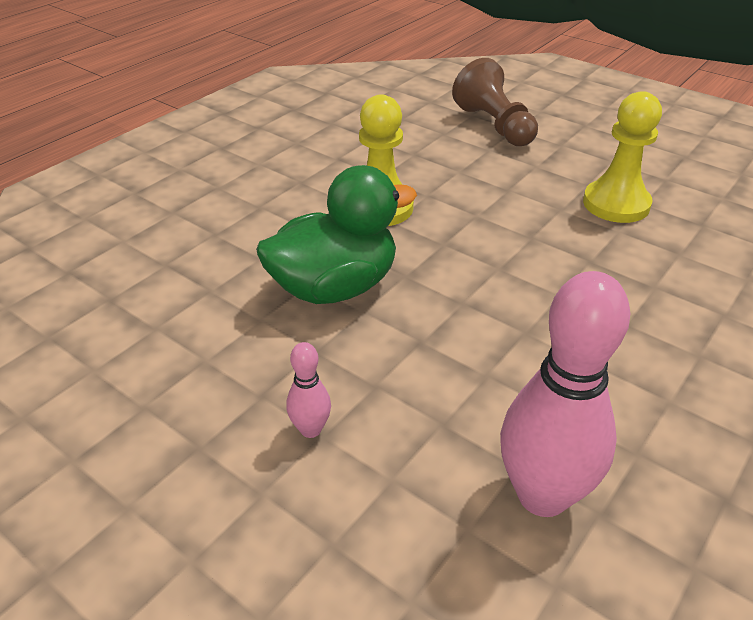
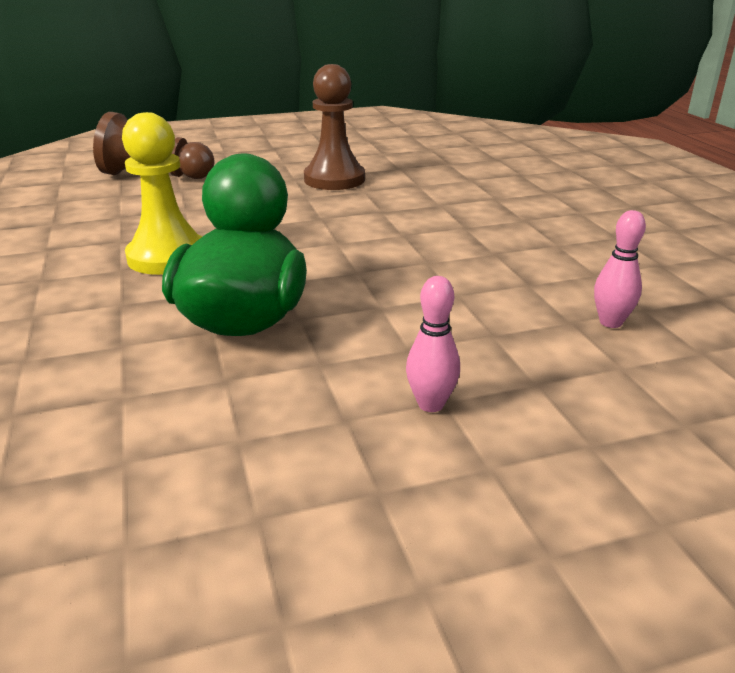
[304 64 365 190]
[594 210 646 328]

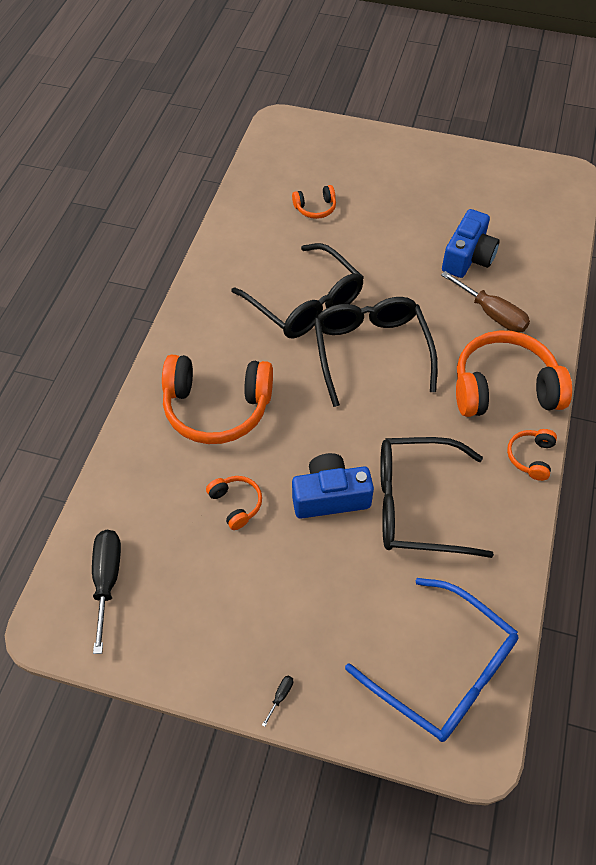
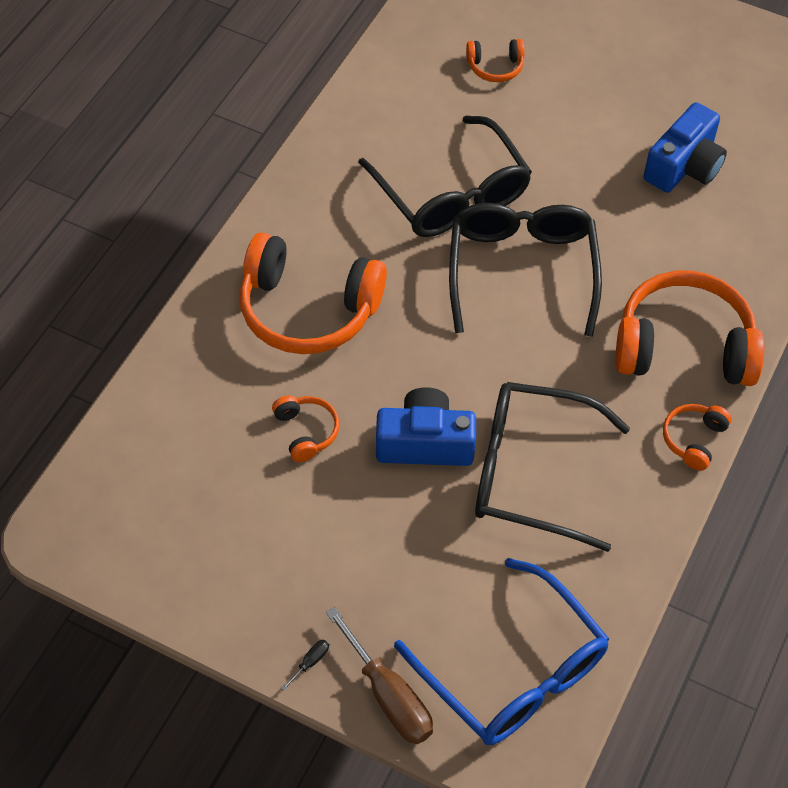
[326 607 433 744]
[92 530 121 654] (first image)

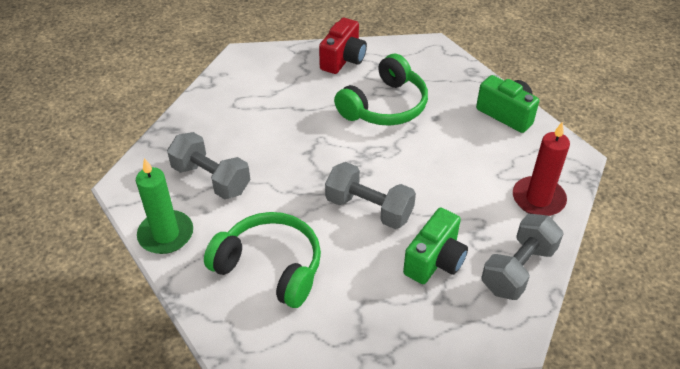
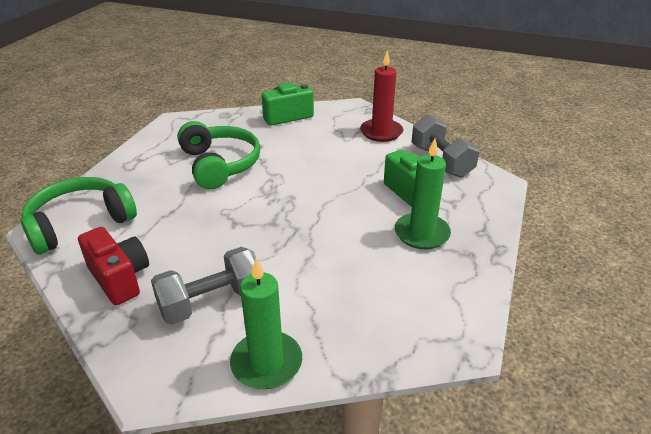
[78 227 149 305]
[325 162 416 229] (first image)
[21 177 137 254]
[395 138 451 249]

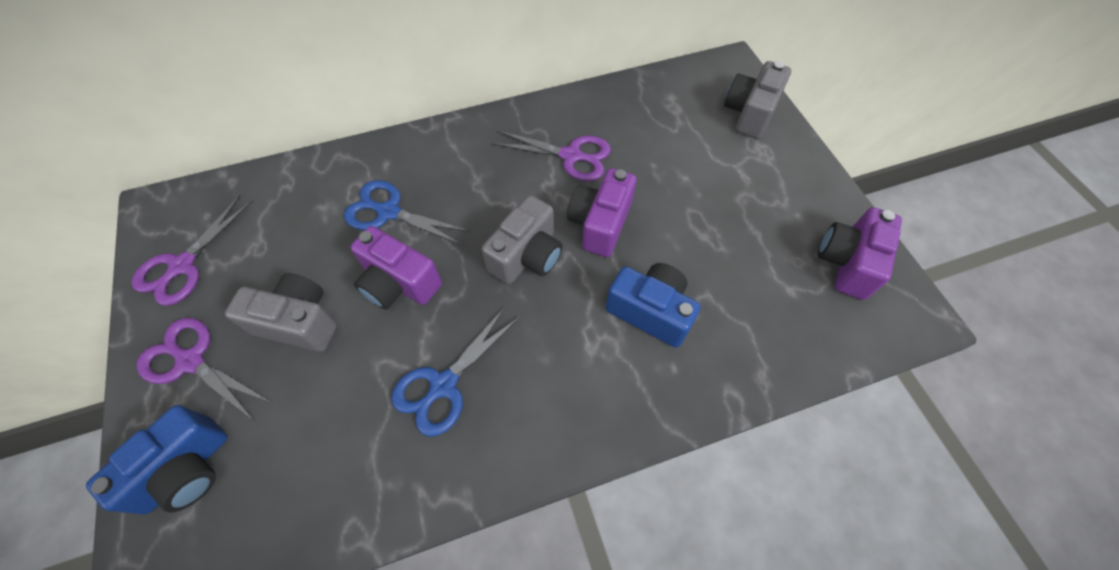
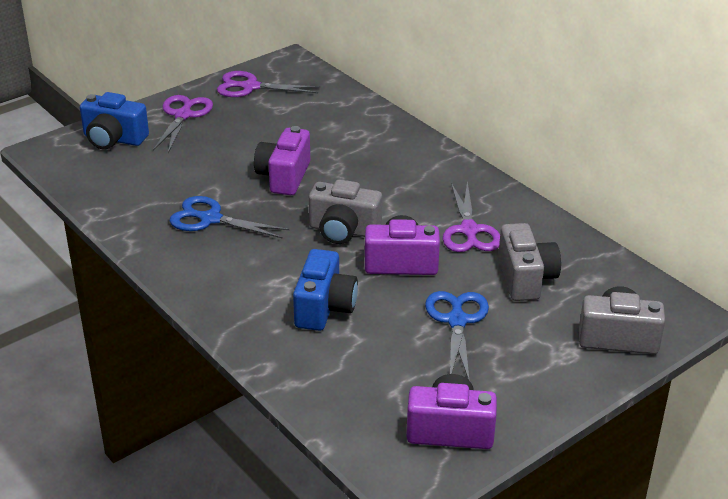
[425 291 489 381]
[498 223 561 301]

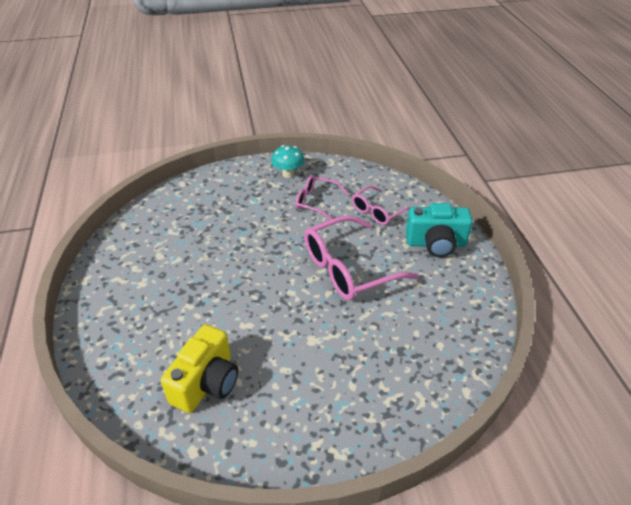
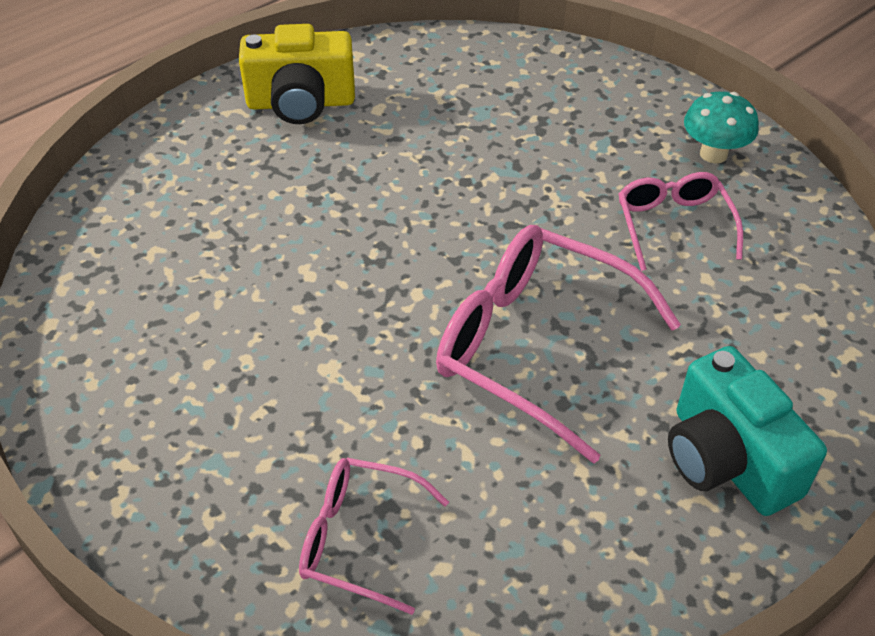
[299 458 449 615]
[239 24 355 124]

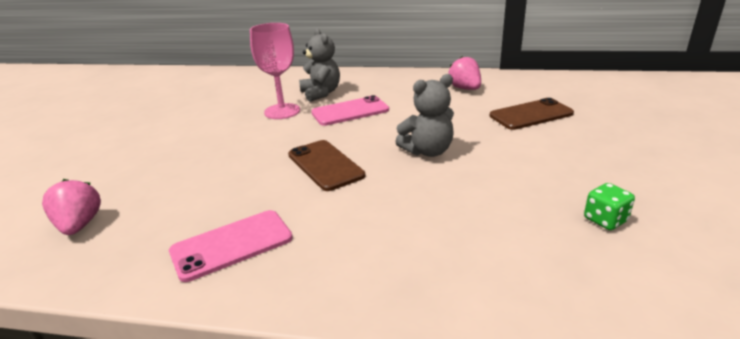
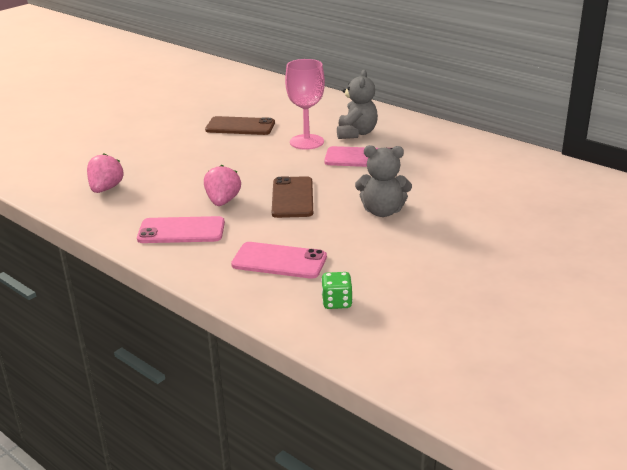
[204 165 241 206]
[205 116 275 135]
[321 272 353 309]
[231 242 327 279]

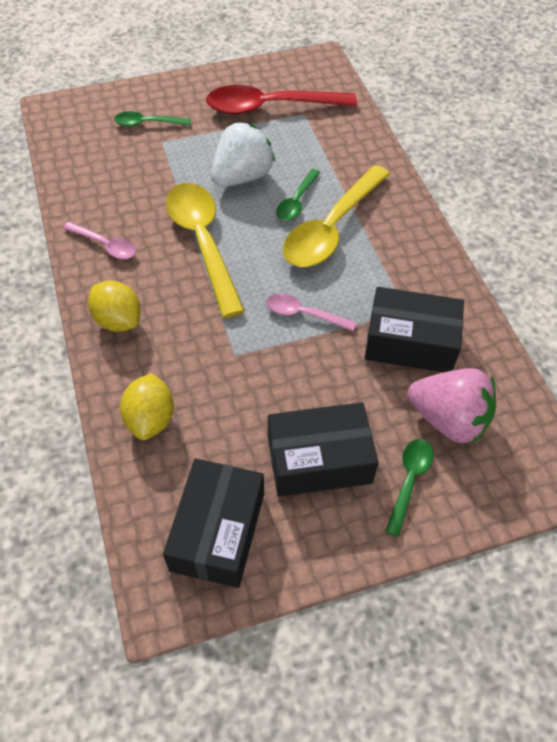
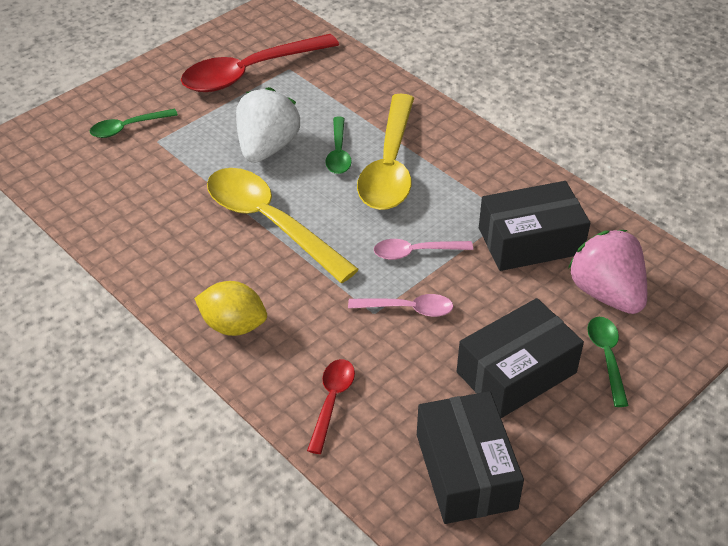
[348 294 454 317]
[568 230 647 314]
[307 359 355 454]

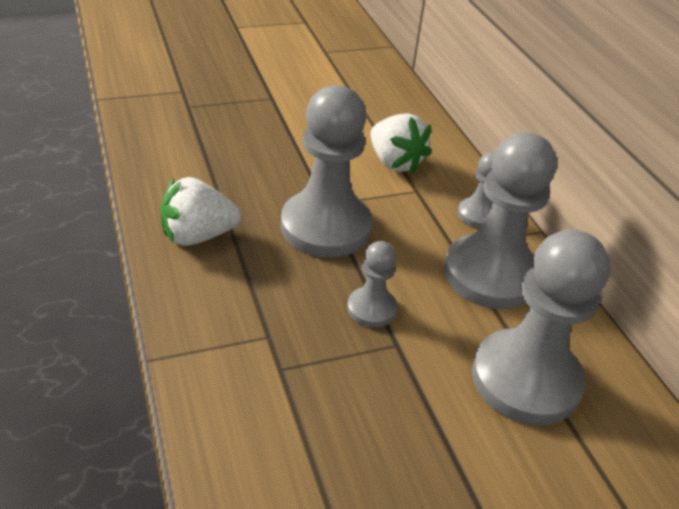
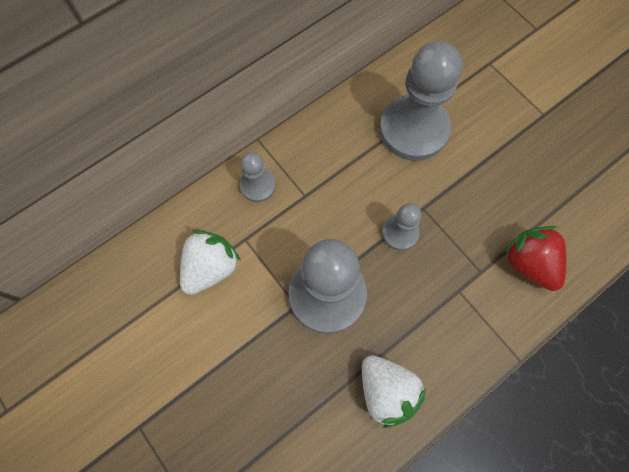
[444 132 557 309] (first image)
[503 226 567 291]

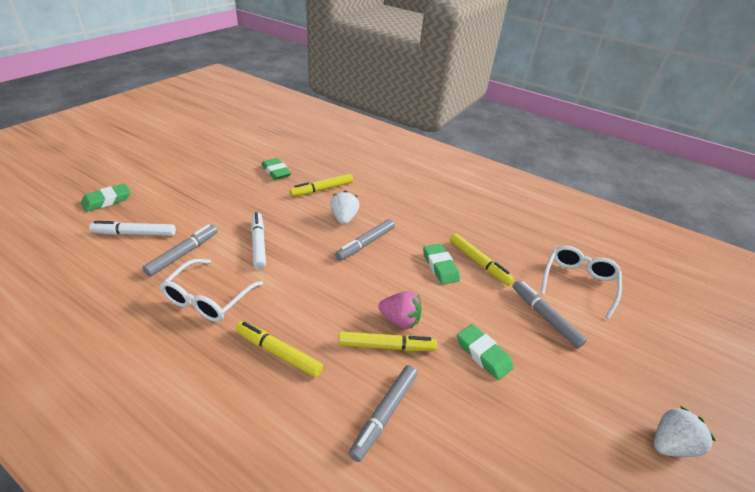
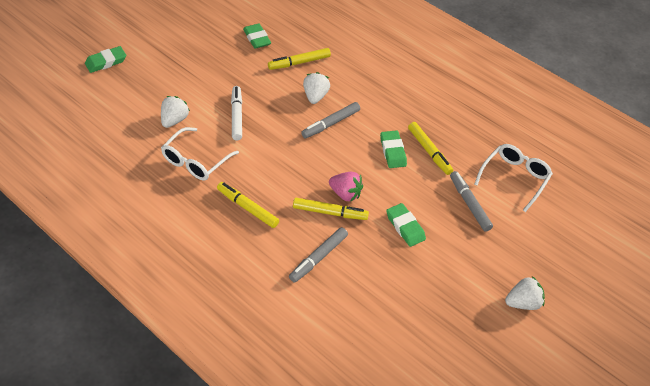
[89 221 176 236] (first image)
[161 96 190 128]

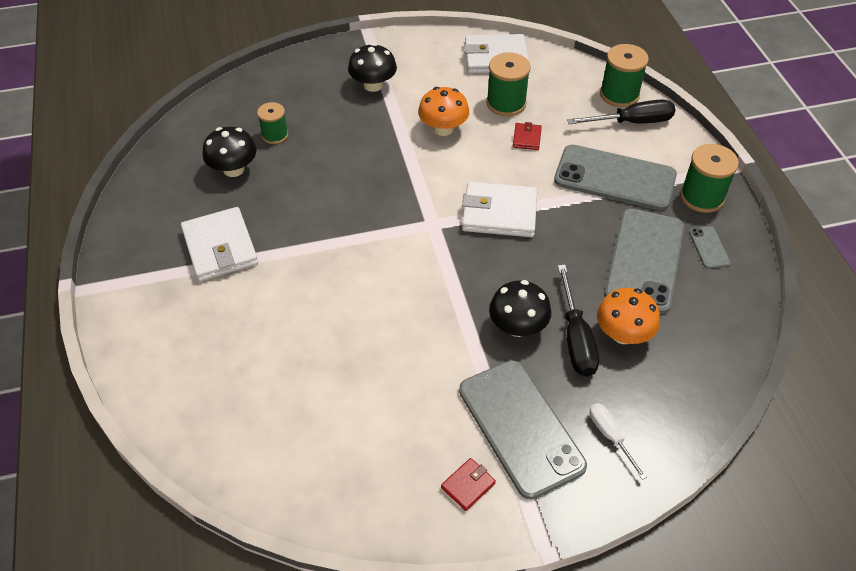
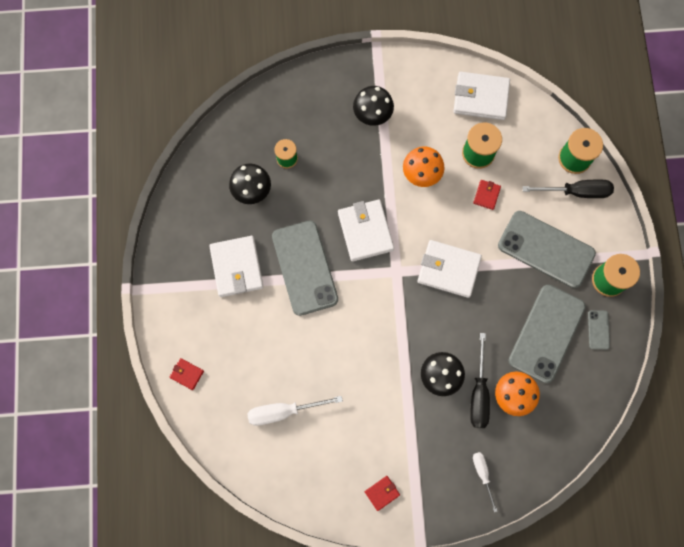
[272 220 338 316]
[338 199 394 262]
[169 358 204 390]
[247 396 343 426]

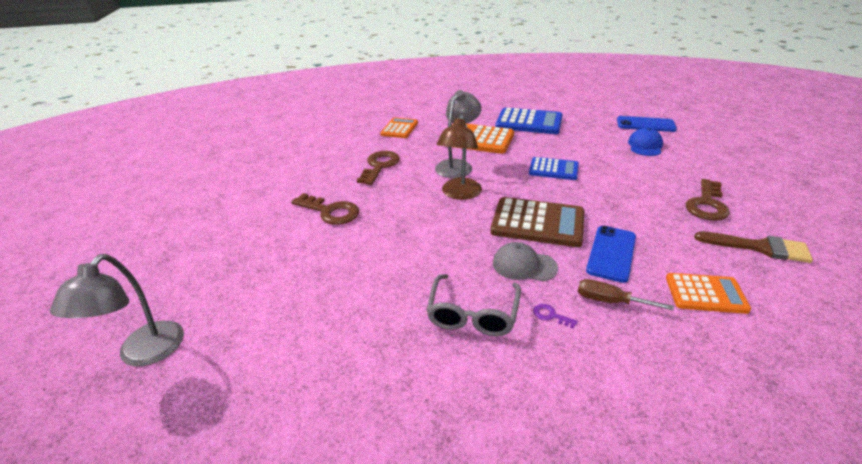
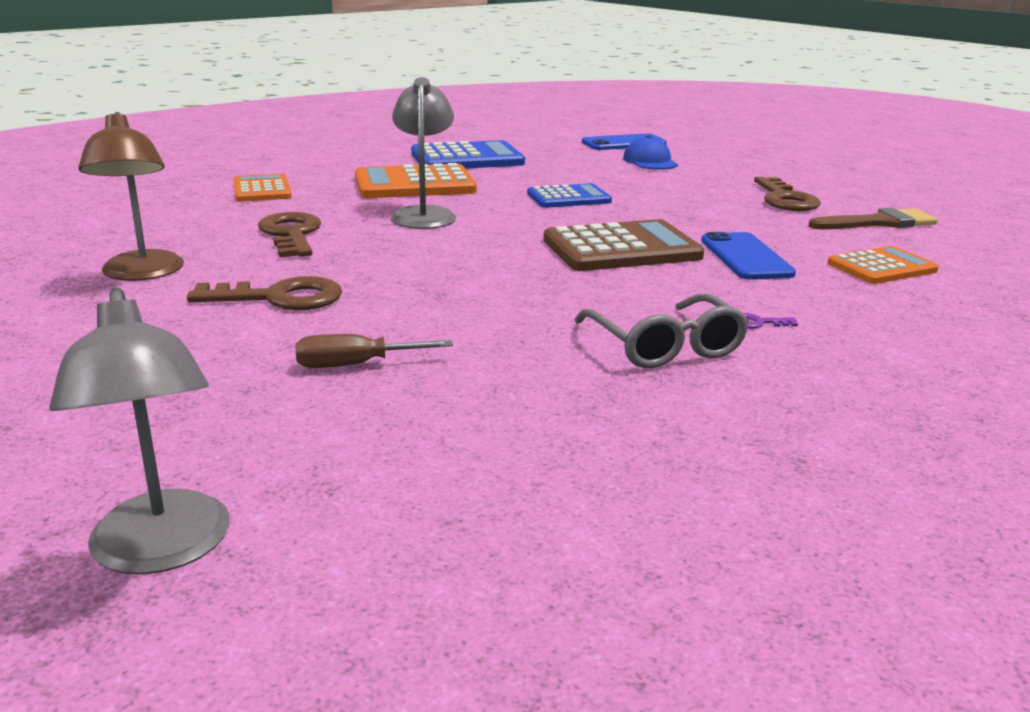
[79 112 184 281]
[493 242 558 281] (first image)
[295 334 453 368]

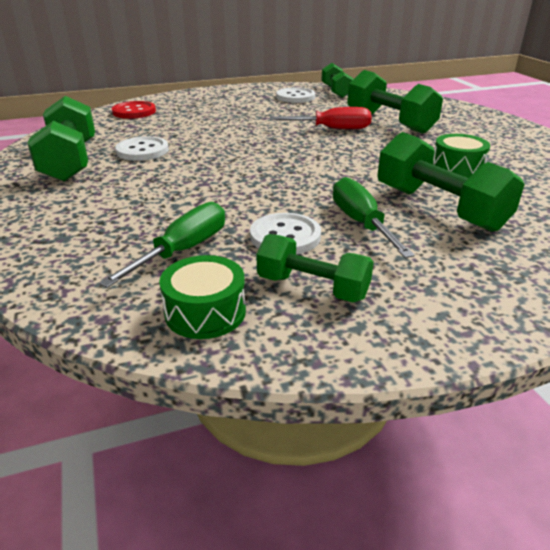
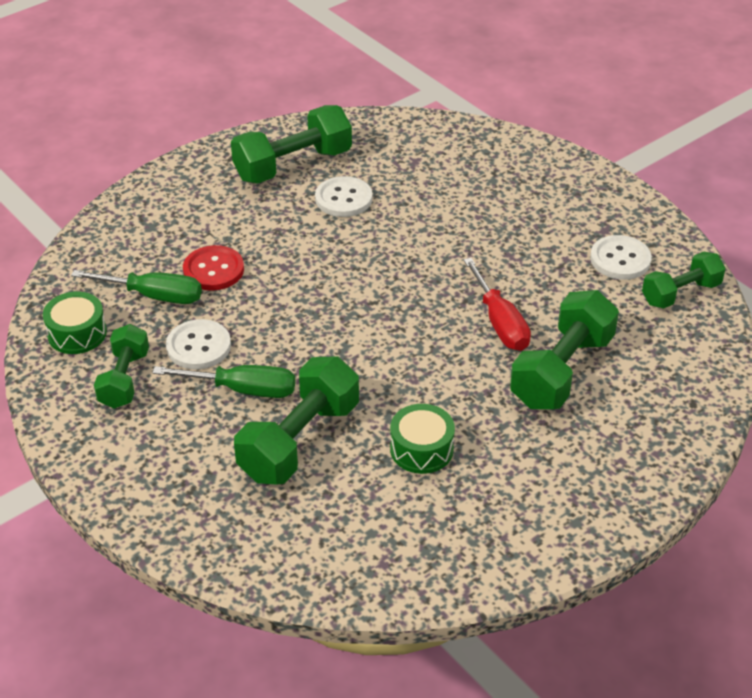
[183 245 244 291]
[152 365 295 398]

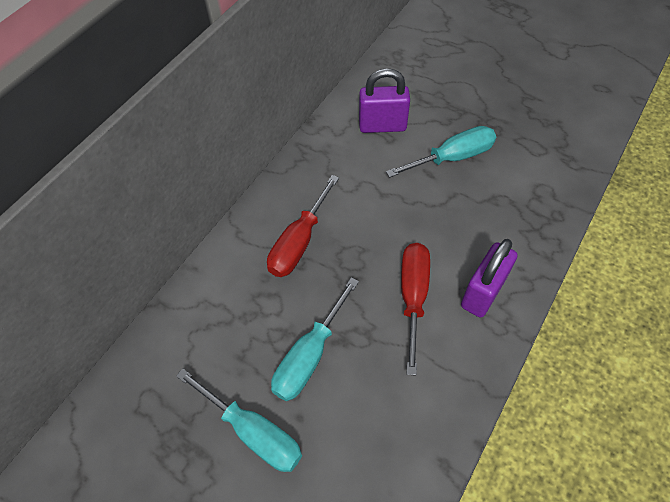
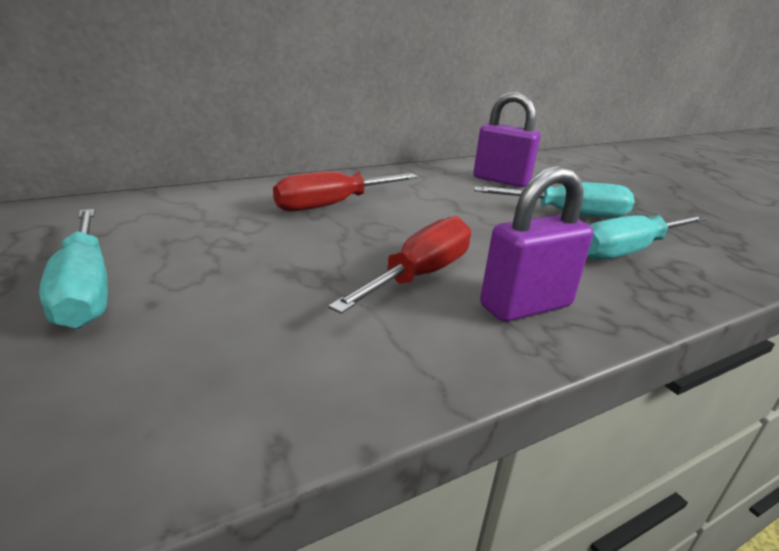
[587 215 706 260]

